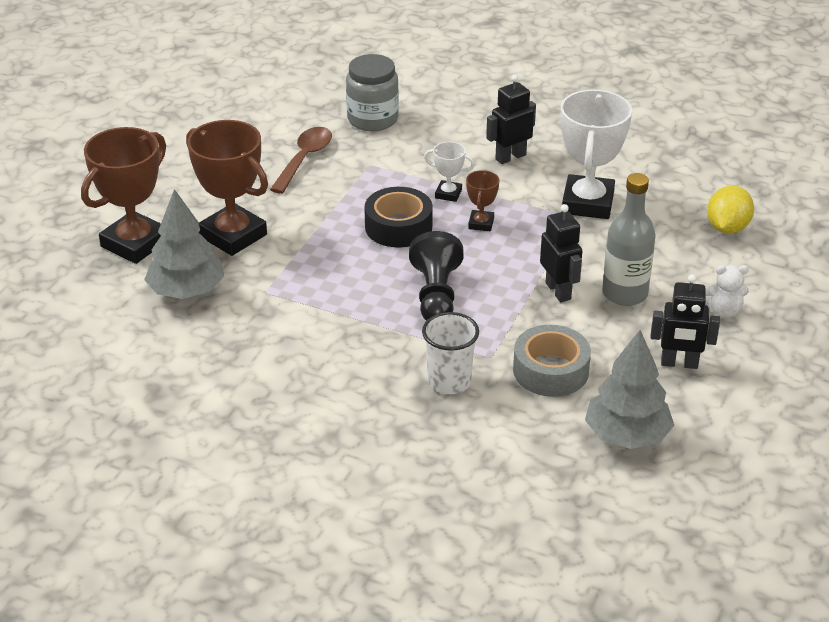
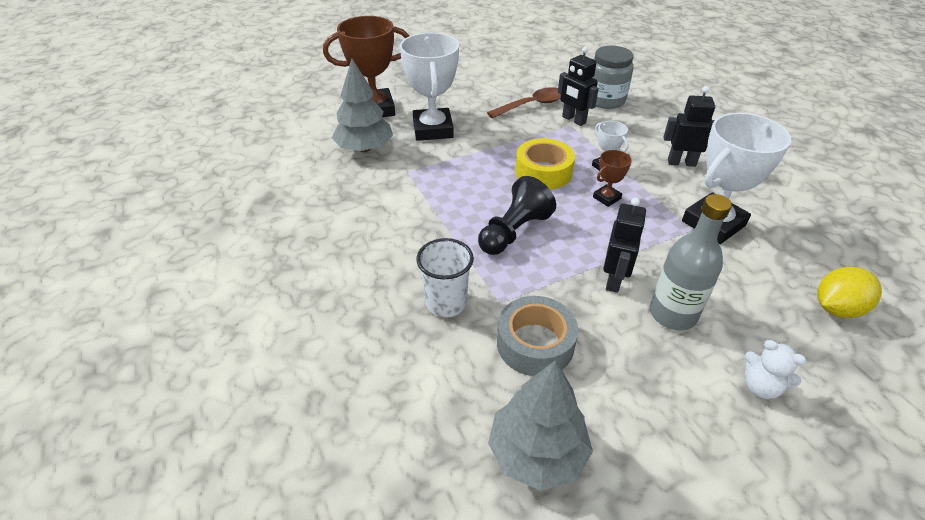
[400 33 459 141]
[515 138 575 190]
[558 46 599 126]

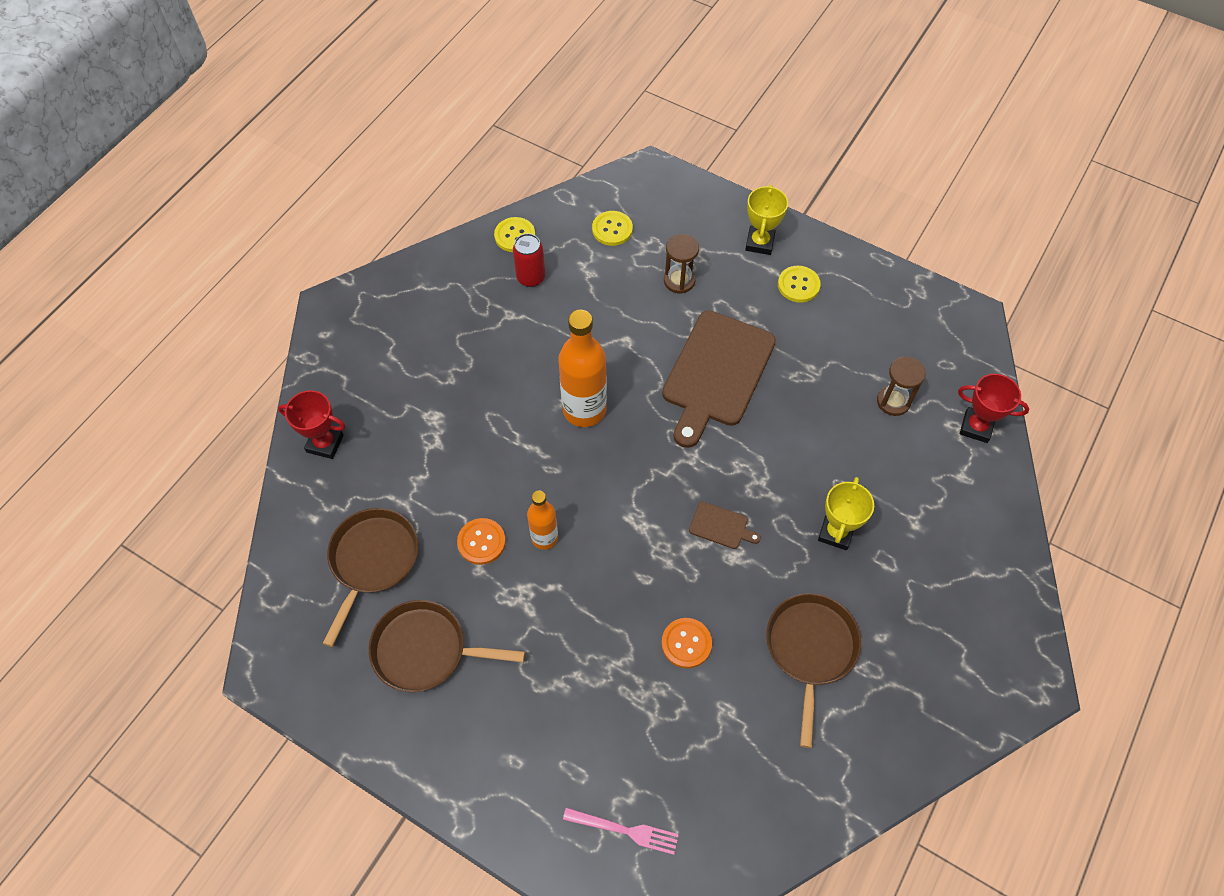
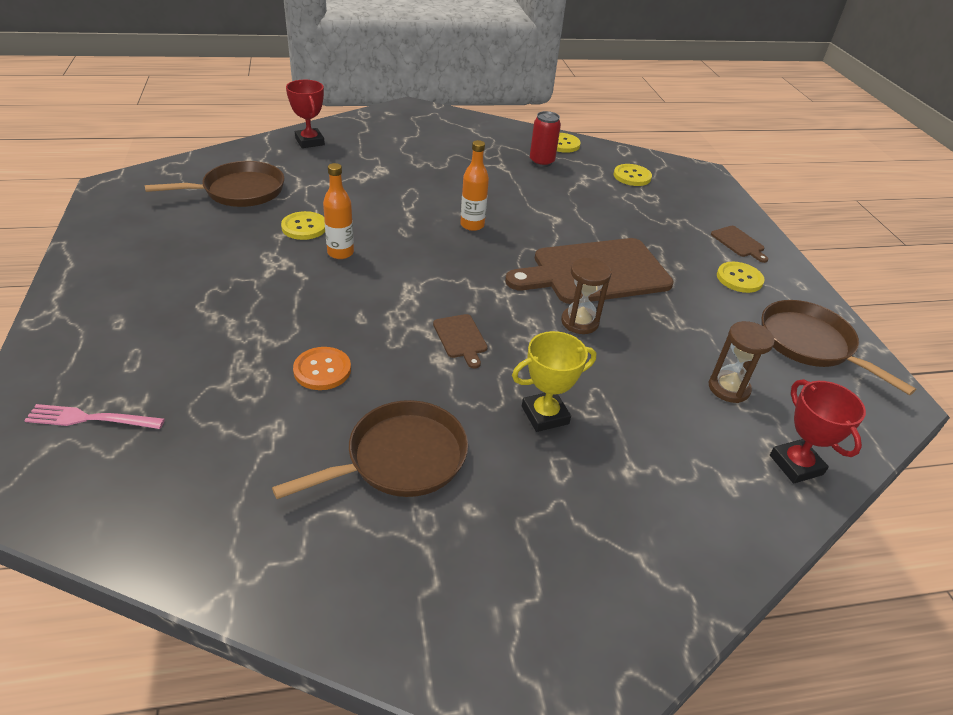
[711 226 768 263]
[561 258 612 334]
[460 140 489 231]
[281 211 325 240]
[762 300 916 395]
[24 404 165 429]

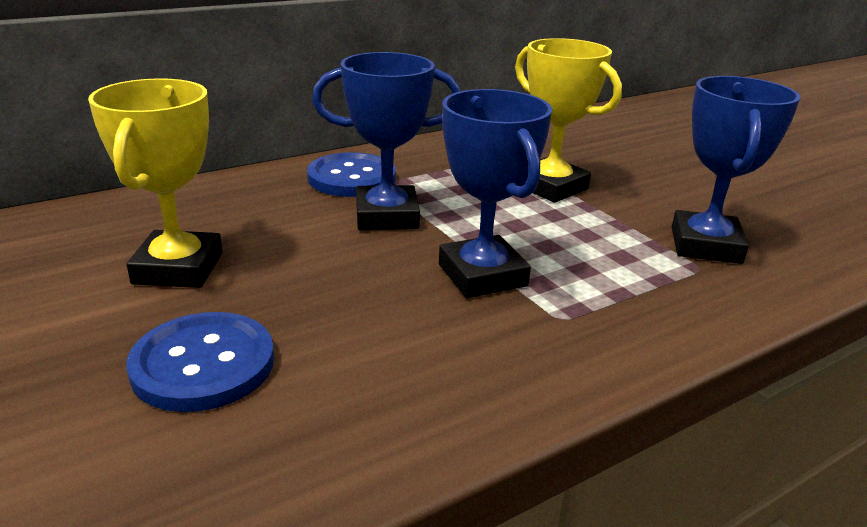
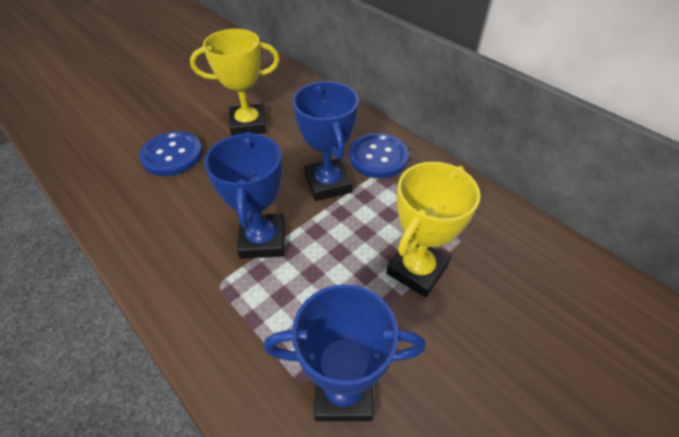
[204 132 285 259]

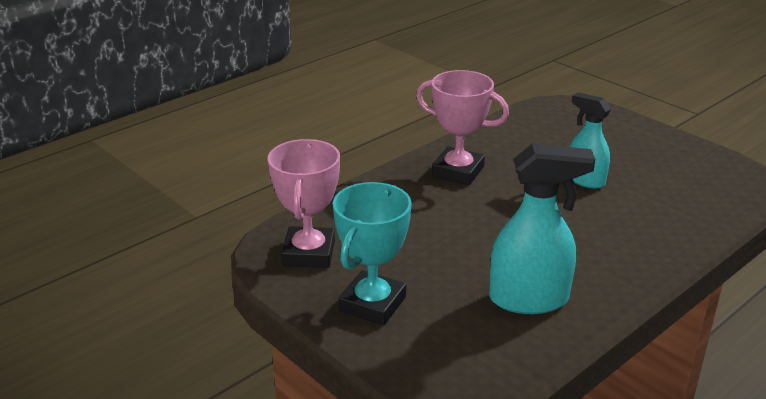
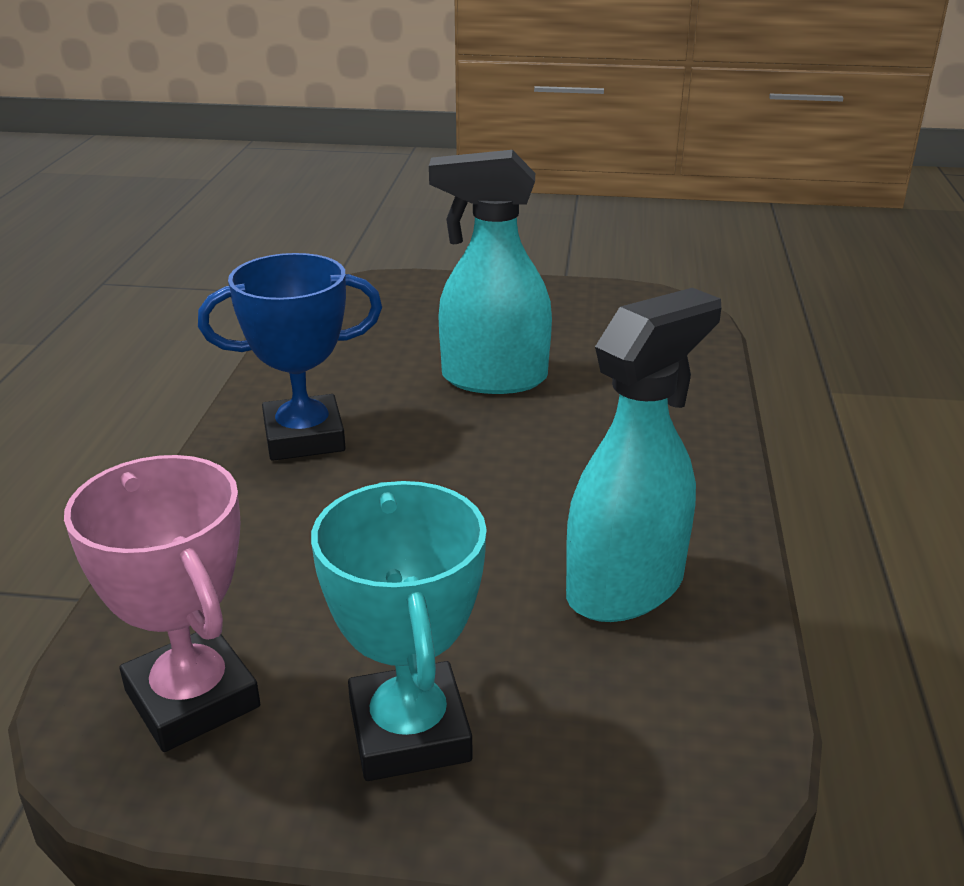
[198 253 382 461]
[429 150 552 394]

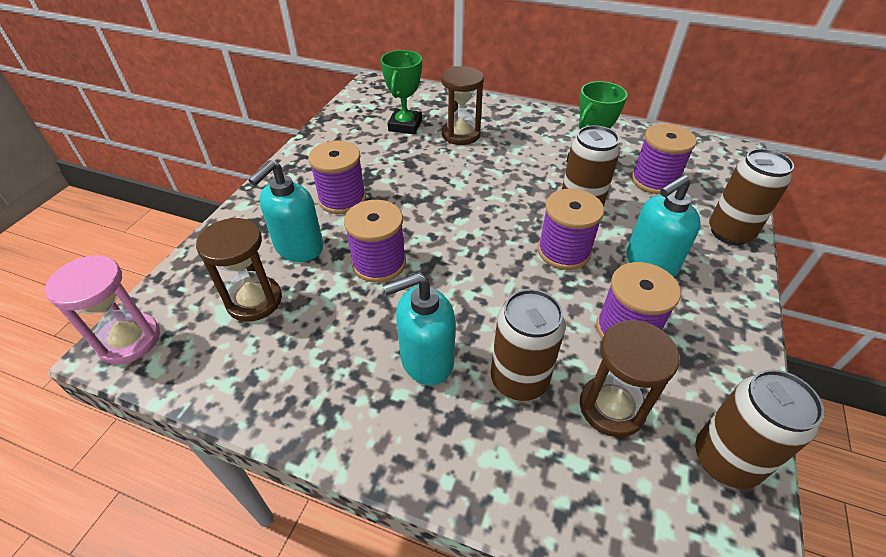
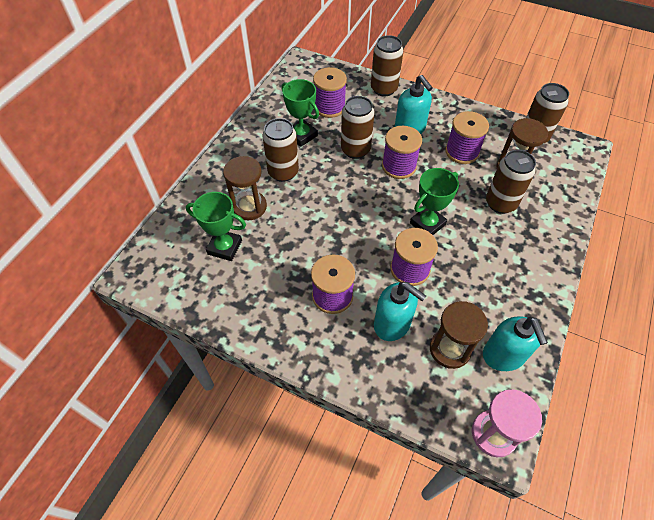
[483 316 548 371]
[262 118 299 182]
[410 168 459 235]

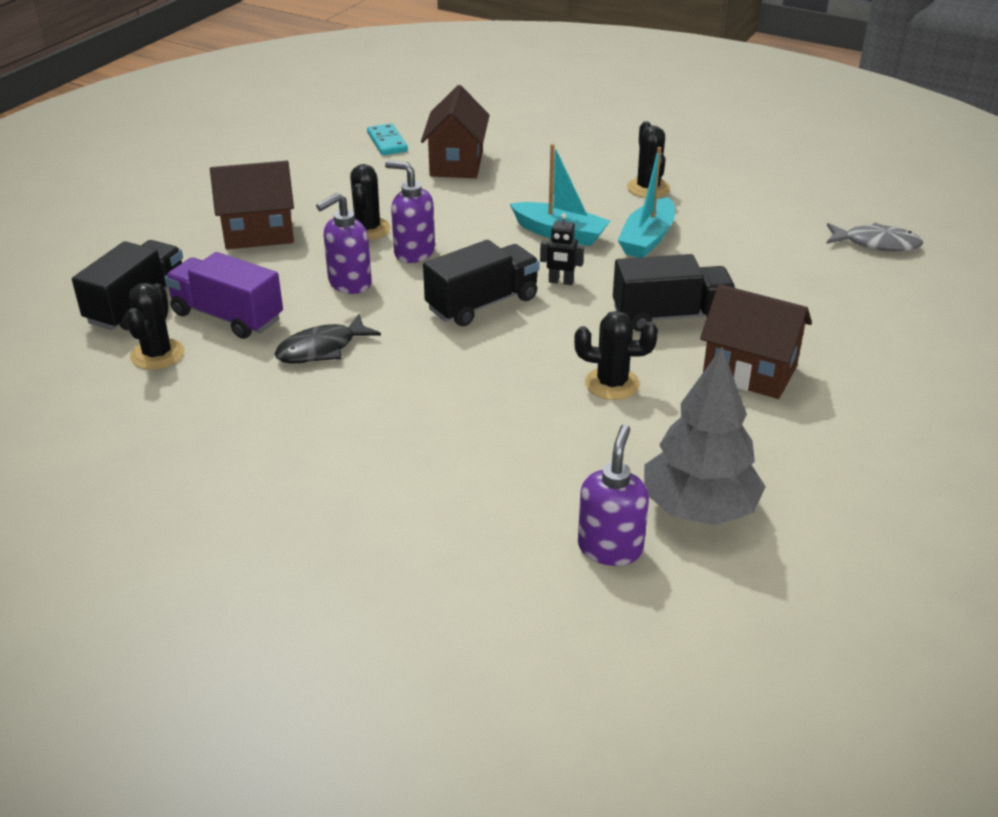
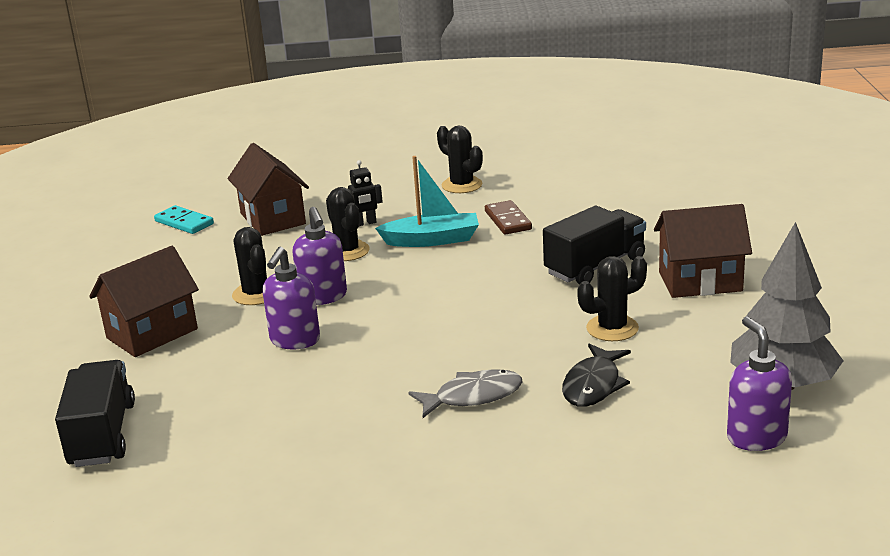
[485 200 532 235]
[292 207 347 305]
[348 160 383 226]
[408 369 523 418]
[423 240 540 326] (first image)
[164 252 283 339] (first image)
[326 187 370 261]
[562 344 631 407]

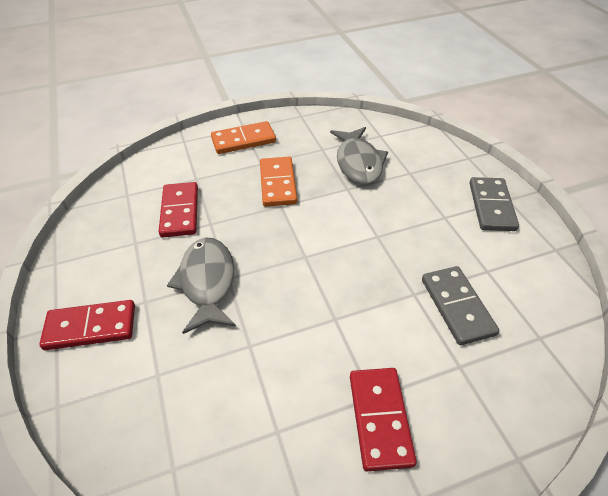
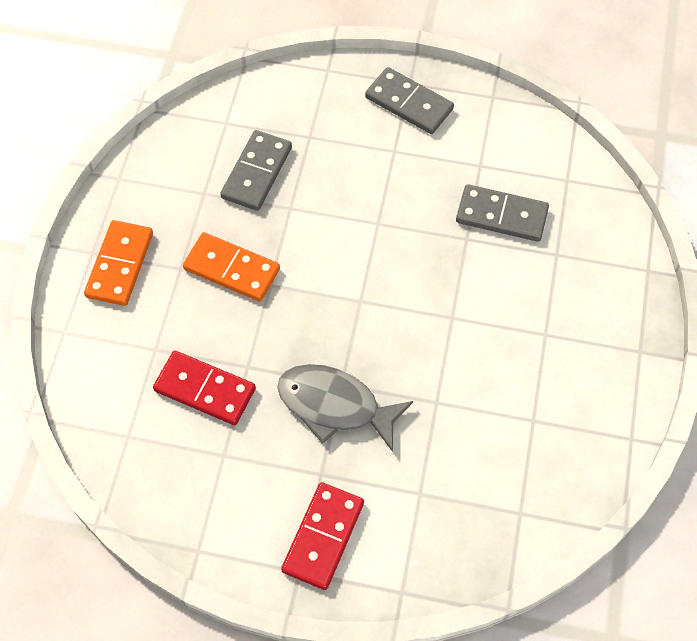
[220 130 292 211]
[350 368 417 471] (first image)

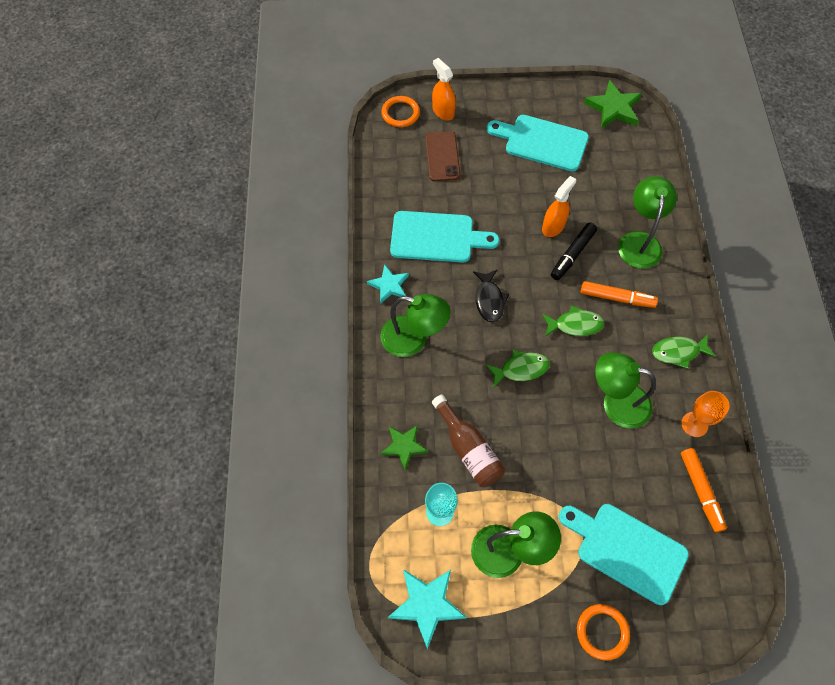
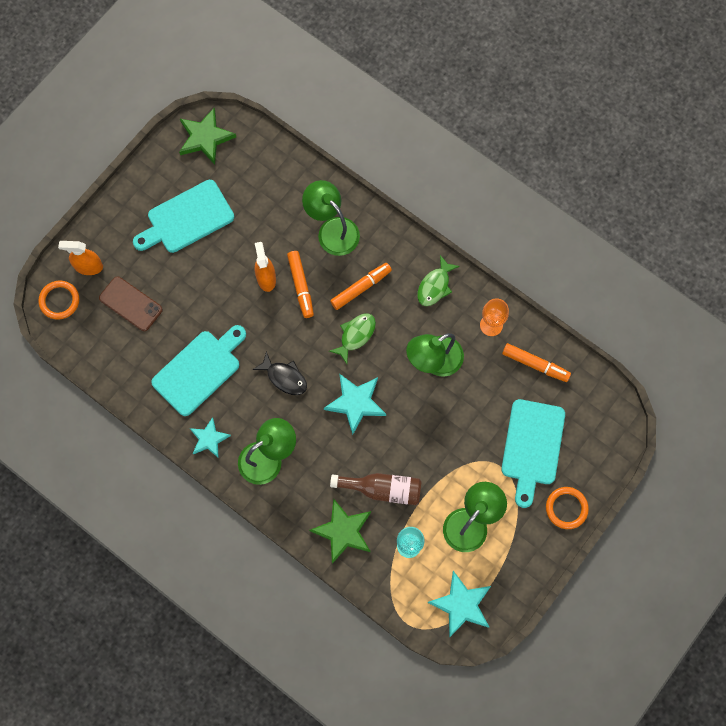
[287 251 314 318]
[324 374 386 435]
[309 499 371 564]
[501 399 565 508]

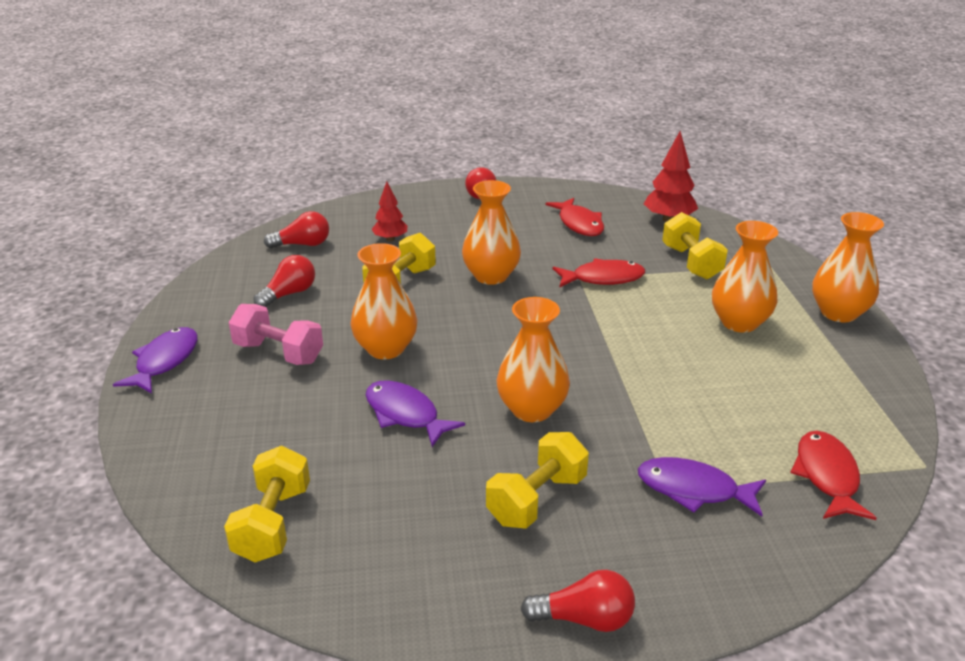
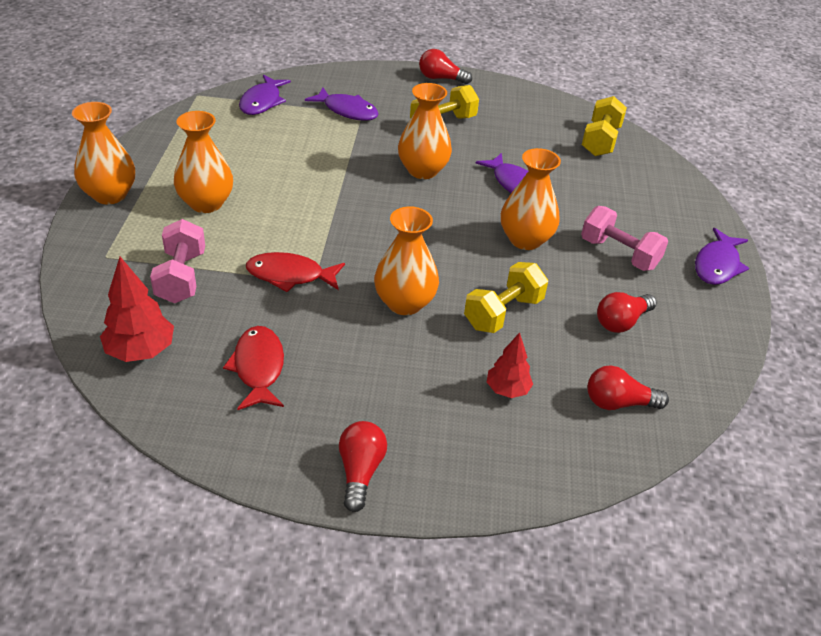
[150 219 205 303]
[239 75 291 115]

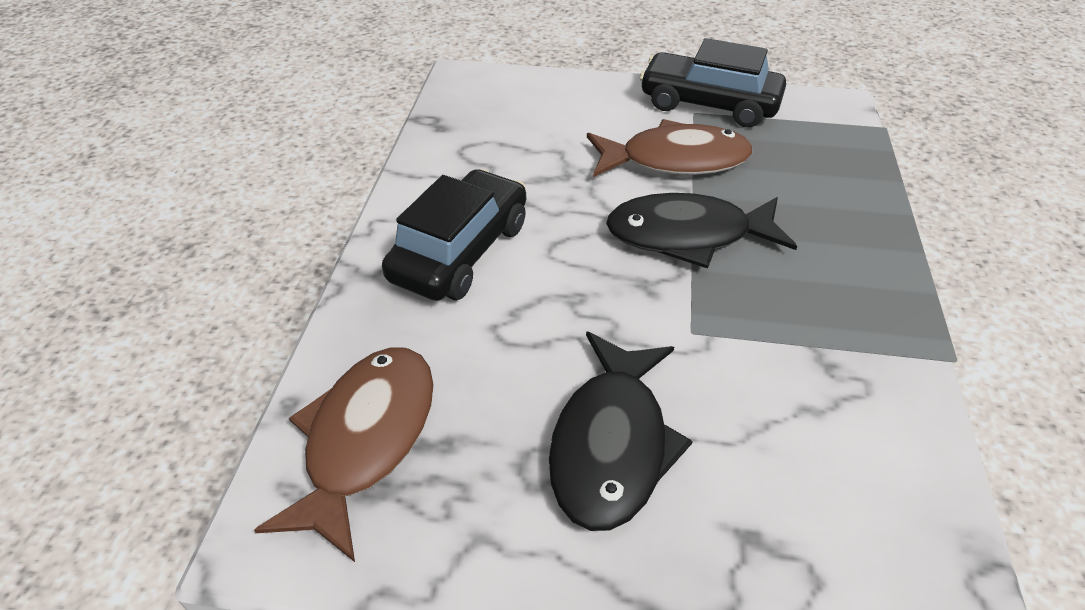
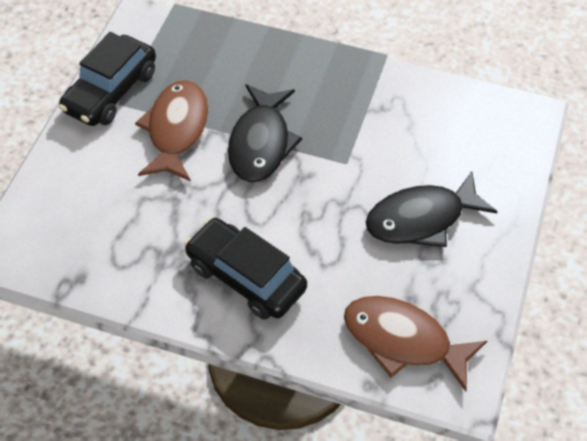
[366 171 498 247]

